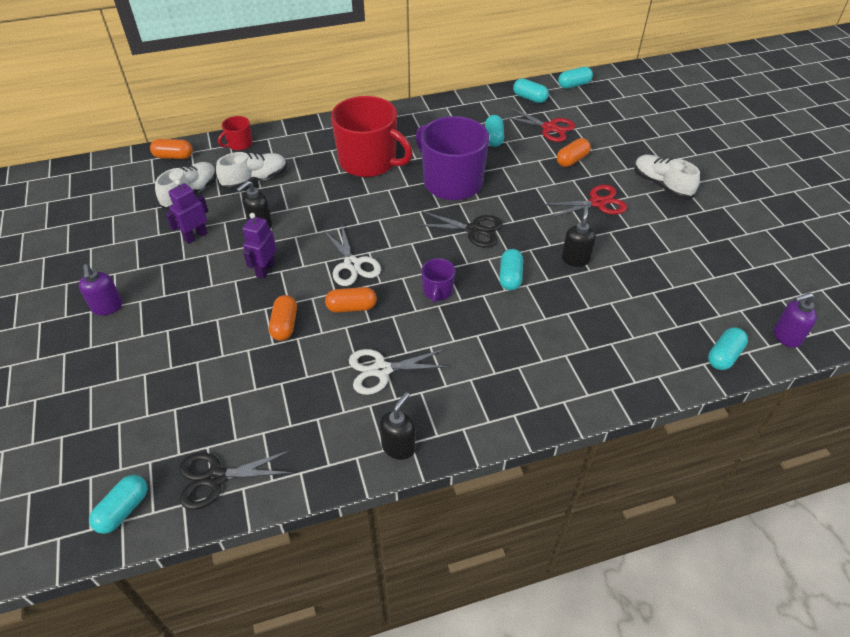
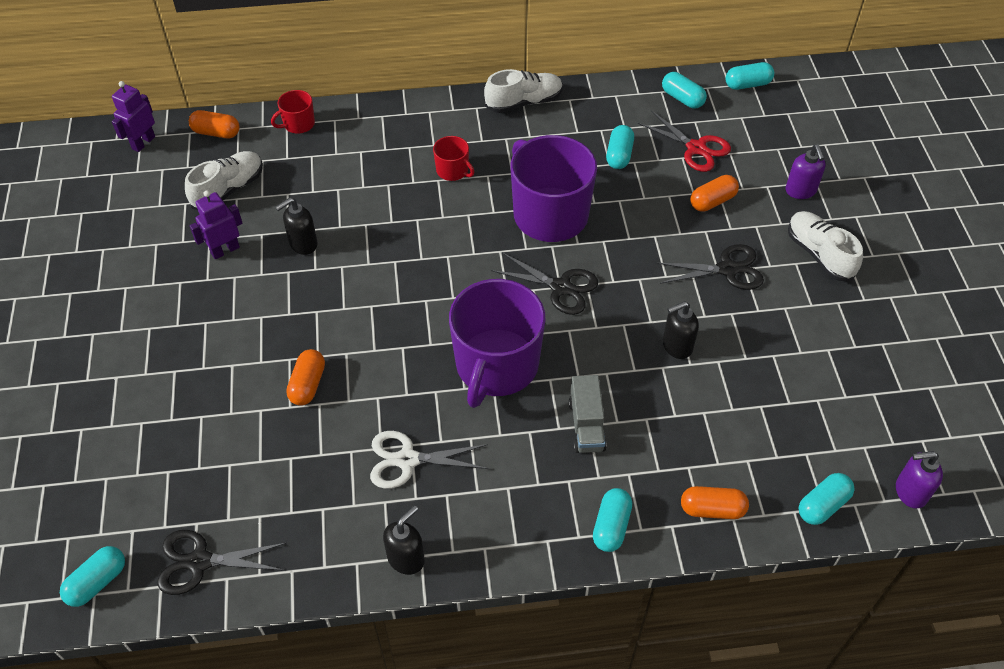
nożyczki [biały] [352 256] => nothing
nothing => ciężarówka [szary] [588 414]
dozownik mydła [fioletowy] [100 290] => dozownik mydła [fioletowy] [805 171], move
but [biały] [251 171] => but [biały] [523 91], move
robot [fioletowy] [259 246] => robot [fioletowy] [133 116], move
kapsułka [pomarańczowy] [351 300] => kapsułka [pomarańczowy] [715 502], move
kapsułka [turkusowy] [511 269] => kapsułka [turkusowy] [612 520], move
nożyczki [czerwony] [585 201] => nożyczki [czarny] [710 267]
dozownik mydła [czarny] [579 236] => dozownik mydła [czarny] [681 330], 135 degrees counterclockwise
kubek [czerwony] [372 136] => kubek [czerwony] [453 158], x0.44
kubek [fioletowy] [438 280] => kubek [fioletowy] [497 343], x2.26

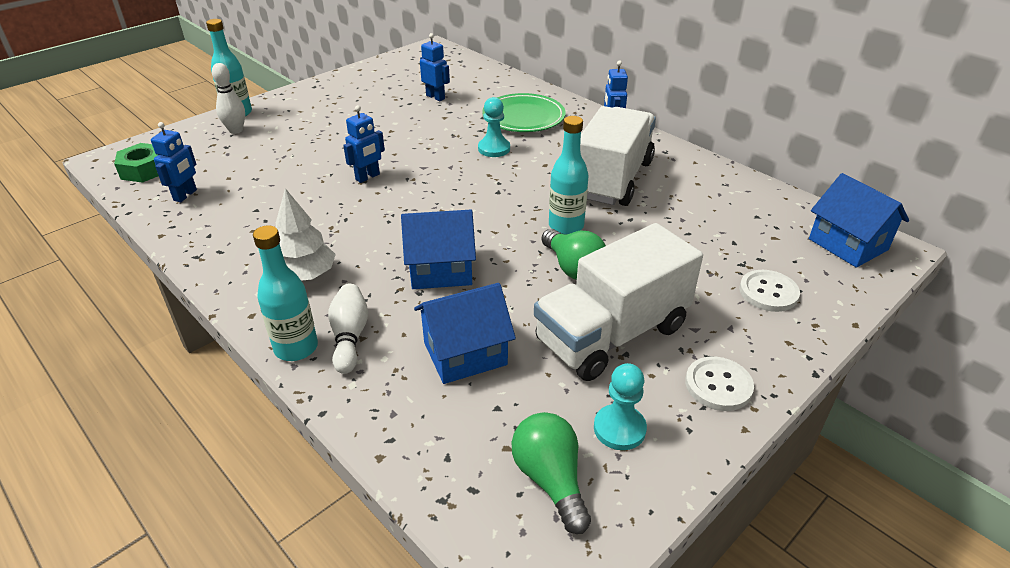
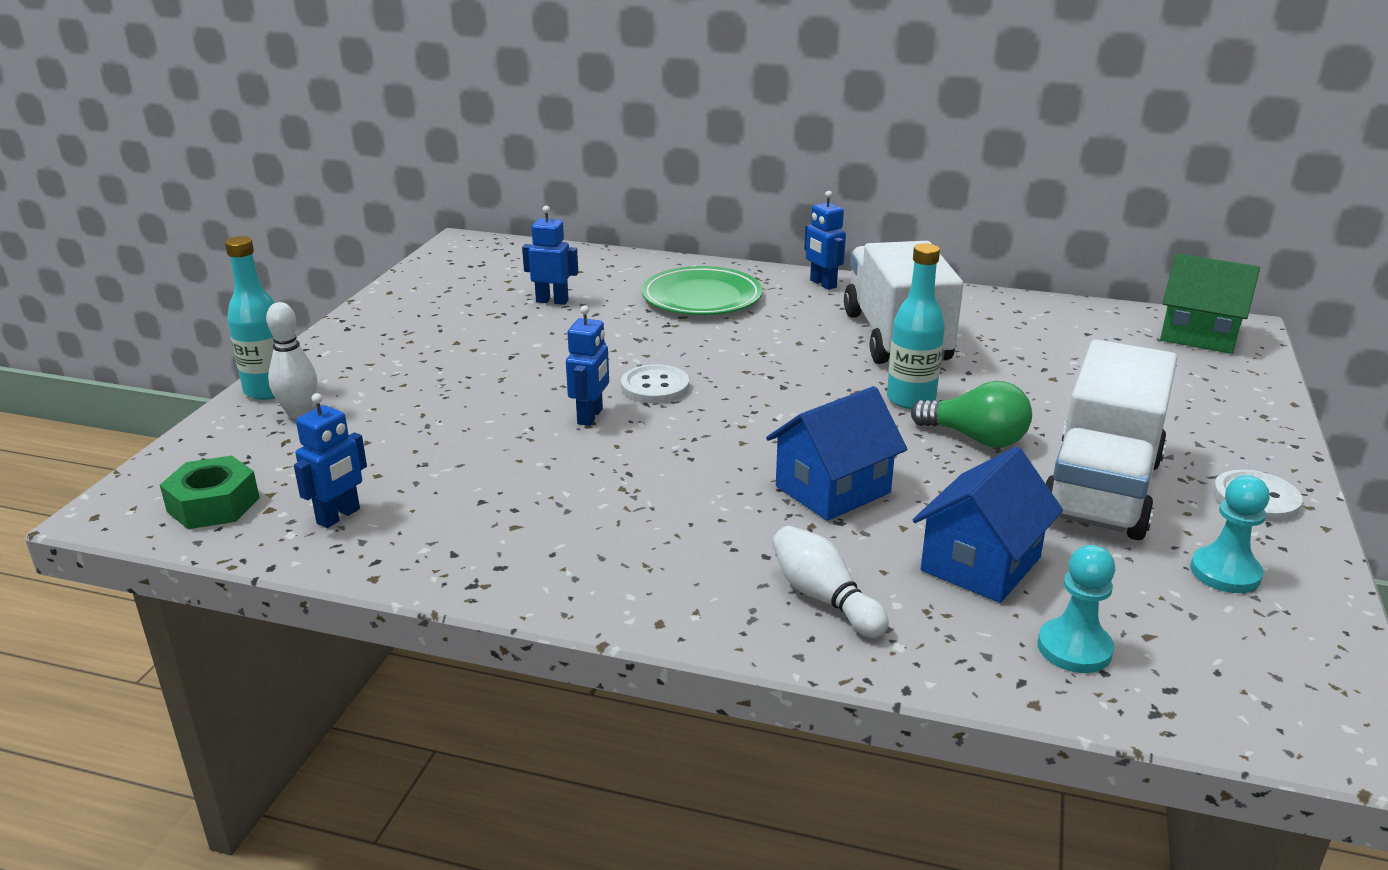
butelka [turkusowy] [285 293] => nothing
drzewko [biały] [306 234] => nothing
żarówka [zielony] [551 473] => nothing
pionek [turkusowy] [494 127] => pionek [turkusowy] [1076 609], move
guzik [biały] [769 291] => guzik [biały] [655 383], move
domek [niebieski] [859 220] => domek [zielony] [1210 304]
robot [niebieski] [174 162] => robot [niebieski] [330 460], 45 degrees clockwise

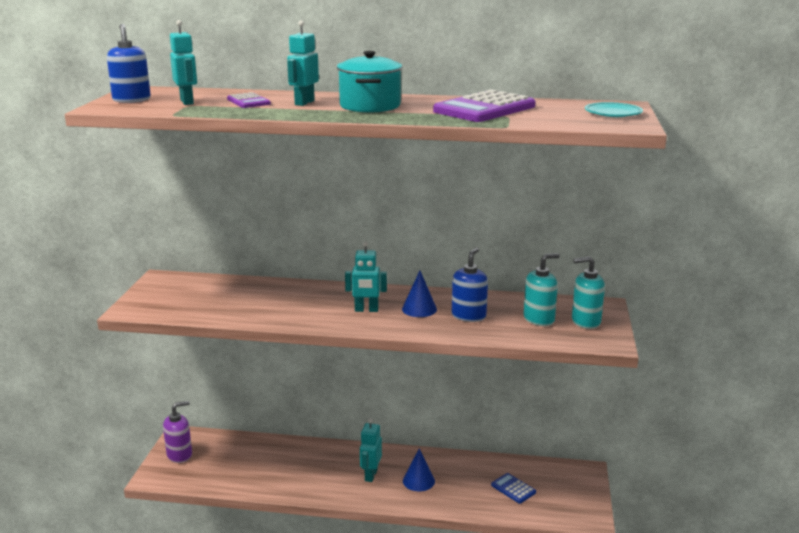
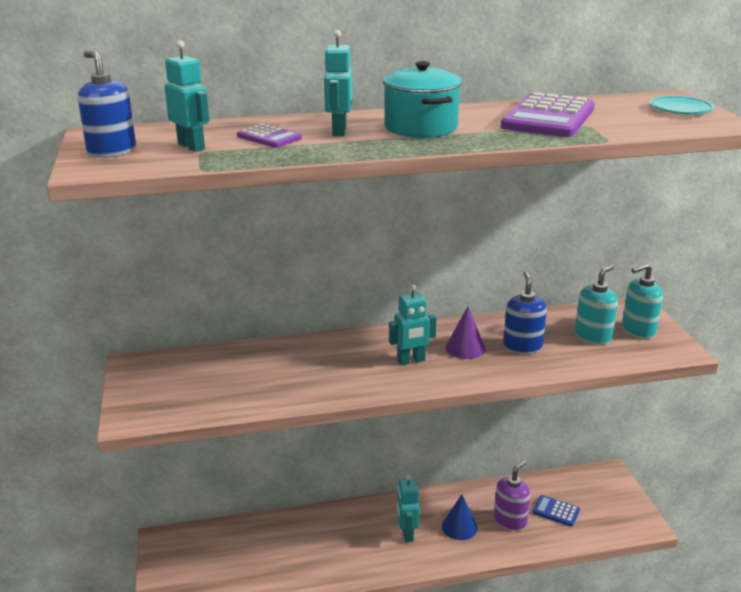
dozownik mydła [fioletowy] [177 432] => dozownik mydła [fioletowy] [512 495], move
stożek [niebieski] [419 294] => stożek [fioletowy] [466 333]

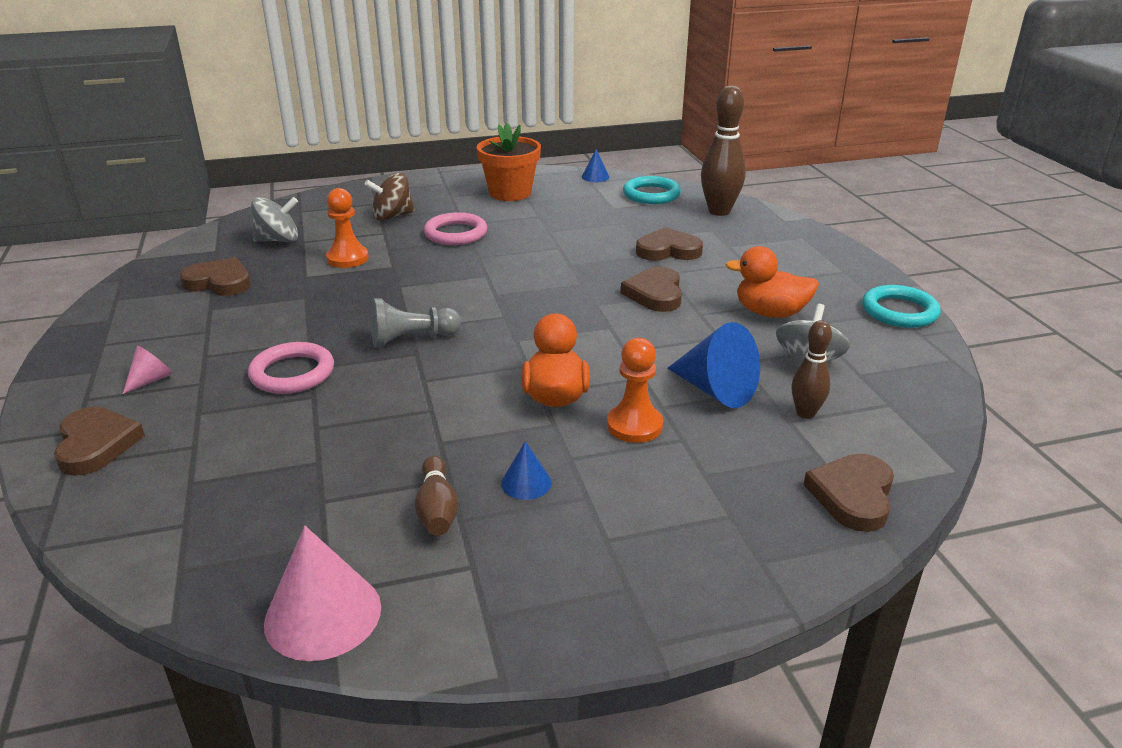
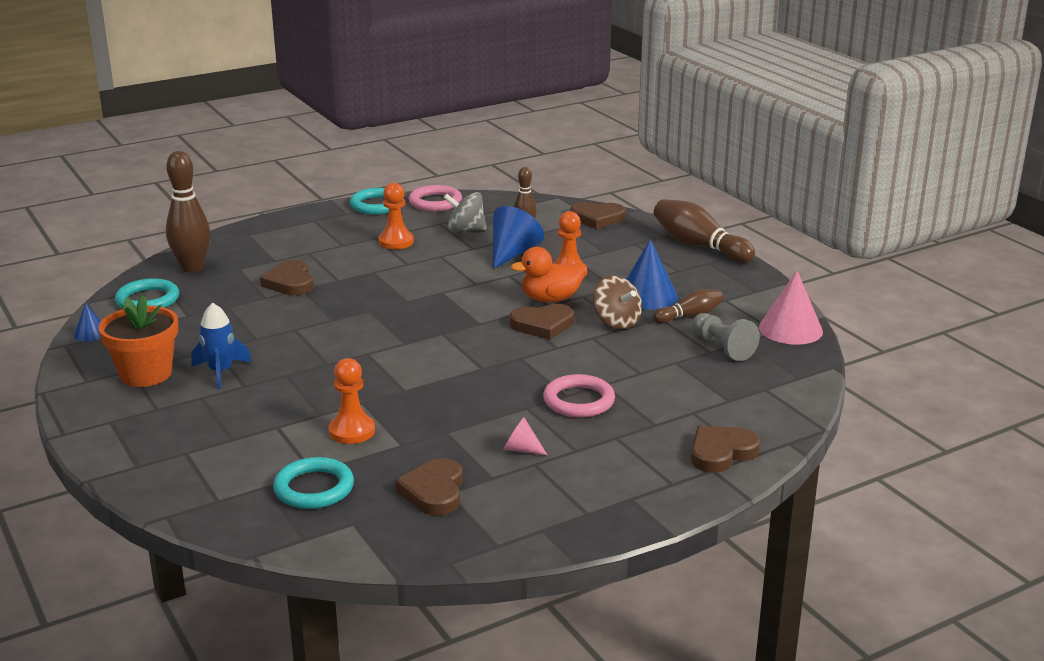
nothing => rakieta [niebieski] [222 346]
nothing => kręgiel [brązowy] [704 231]
stożek [różowy] [148 370] => stożek [różowy] [525 436], move
bączek [brązowy] [390 197] => bączek [brązowy] [617 302], move
pionek [szary] [416 323] => pionek [szary] [726 337], move
pierścień [różowy] [455 228] => pierścień [różowy] [435 198], move
serce [brązowy] [651 289] => serce [brązowy] [542 322], move
bączek [szary] [274 219] => pierścień [turkusowy] [313 483]
kaczka [pomarańczowy] [772 282] => pionek [pomarańczowy] [396 216]
stożek [niebieski] [526 470] => stożek [niebieski] [652 274], x1.90

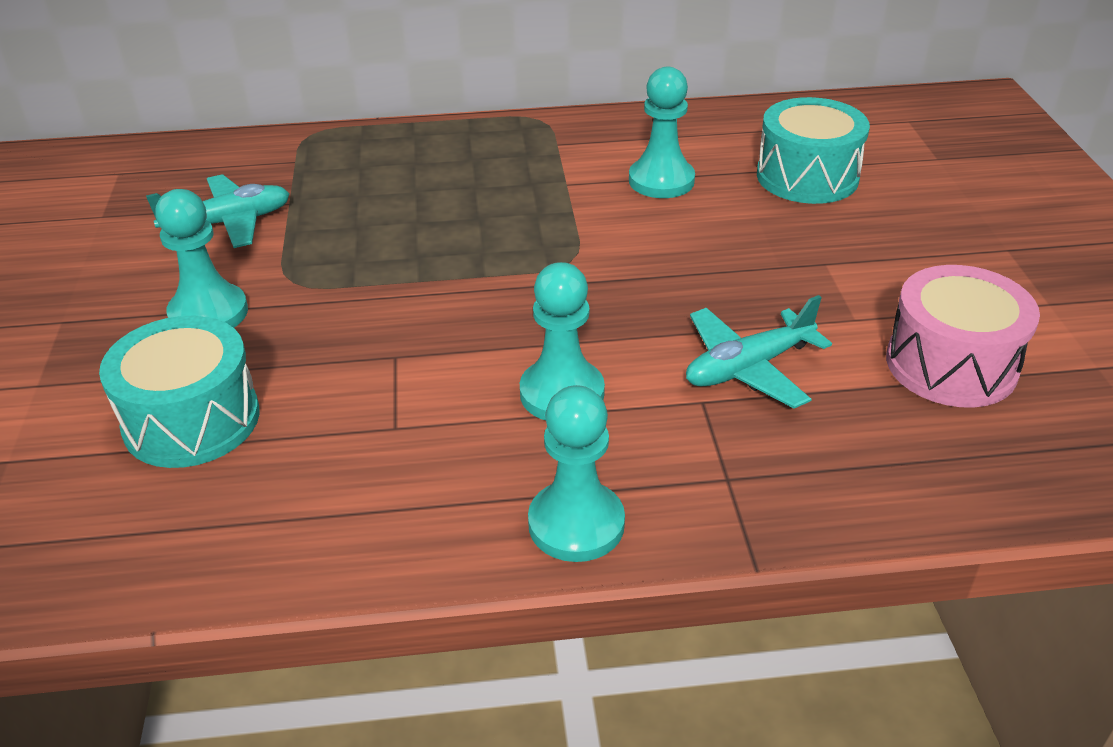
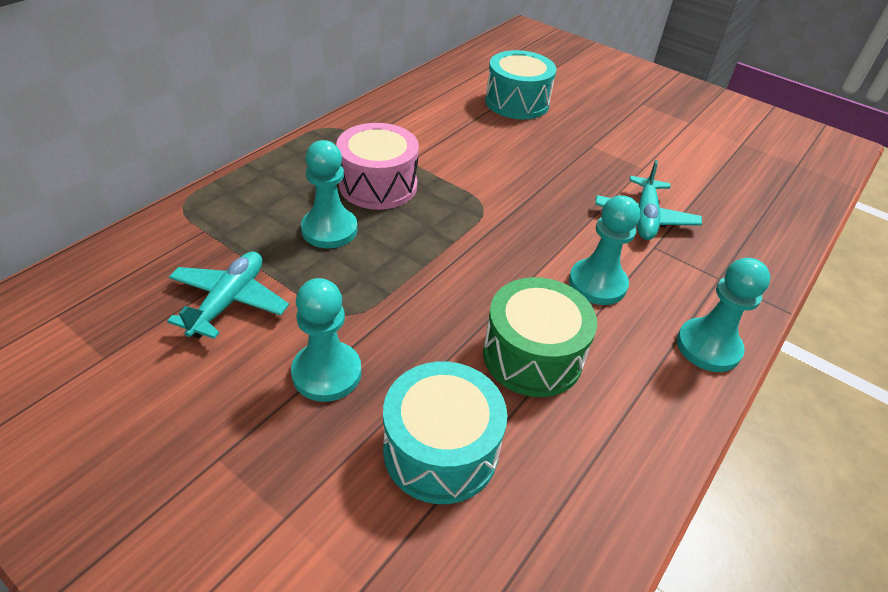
nothing => bęben [zielony] [540 337]
pionek [turkusowy] [662 132] => pionek [turkusowy] [329 194], move
bęben [różowy] [963 336] => bęben [różowy] [377 166], move

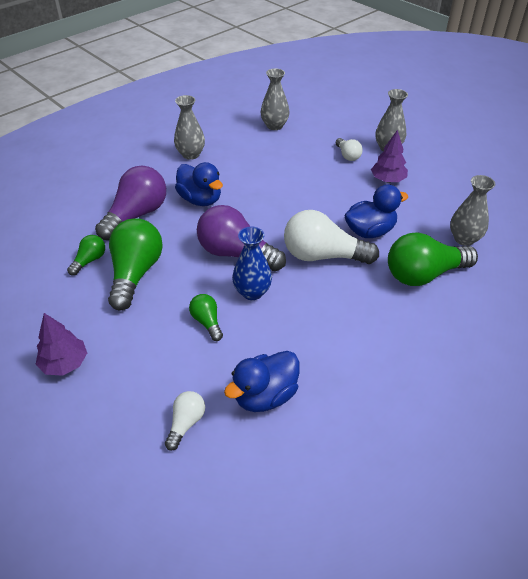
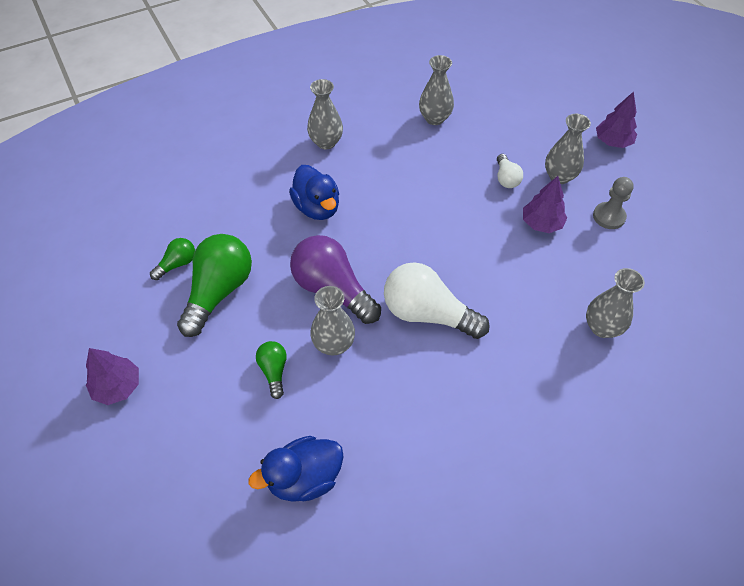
żarówka [fioletowy] [130 203] => nothing
żarówka [biały] [185 421] => nothing
kaczka [niebieski] [376 211] => nothing
żarówka [zielony] [433 259] => nothing
nothing => pionek [szary] [613 203]
nothing => drzewko [fioletowy] [616 120]
wazon [niebieski] [252 263] => wazon [szary] [333 320]

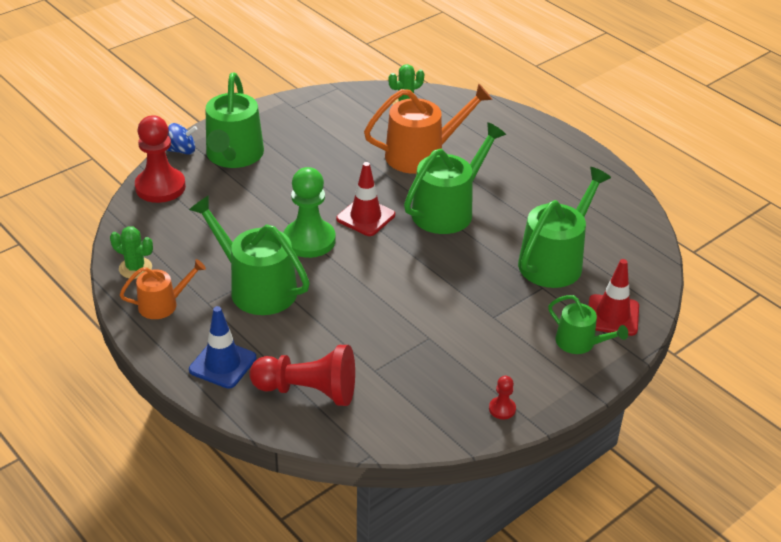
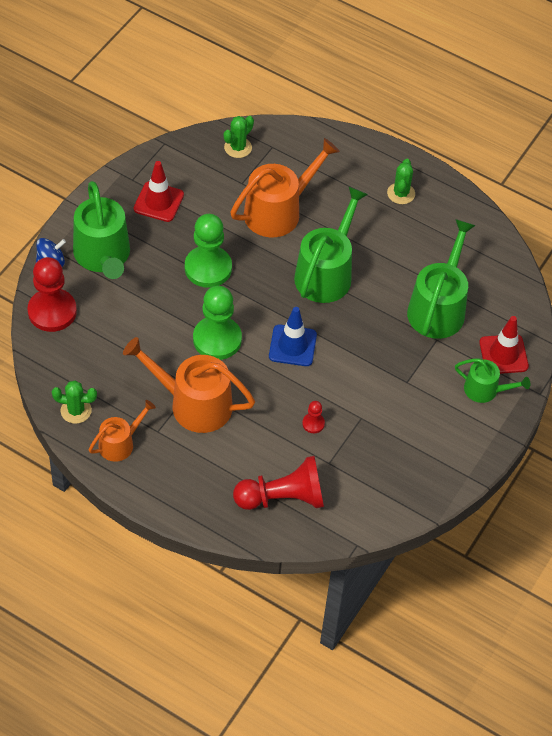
nothing => pionek [zielony] [208 251]
nothing => kaktus [zielony] [401 181]
pachołek [niebieski] [222 347] => pachołek [niebieski] [293 336], move
pachołek [czerwony] [365 199] => pachołek [czerwony] [159 191], move
pionek [czerwony] [502 397] => pionek [czerwony] [313 417], move
konewka [zielony] [249 255] => konewka [pomarańczowy] [189 385]

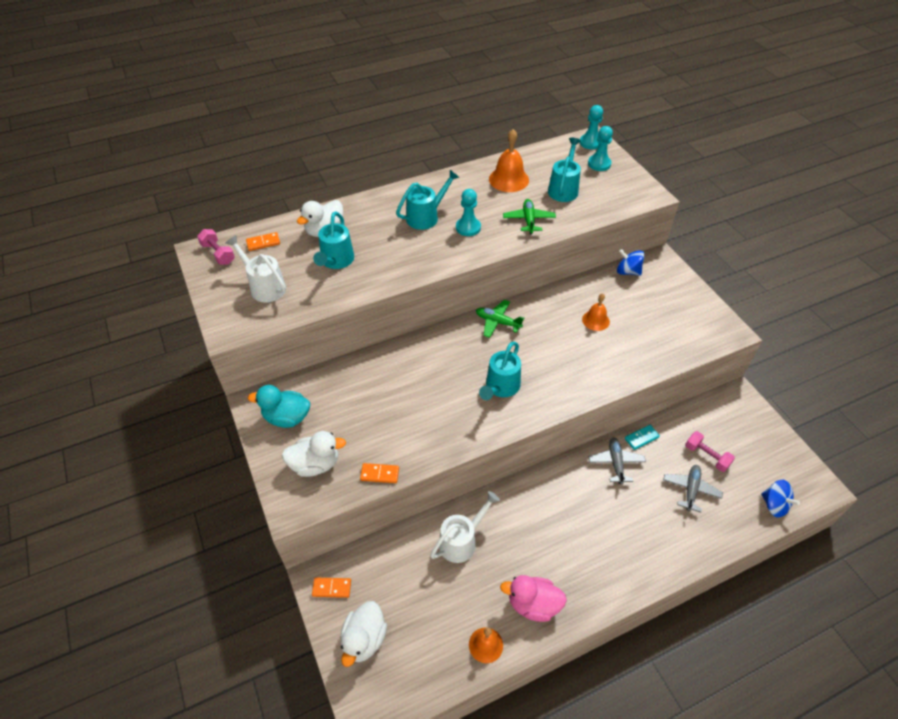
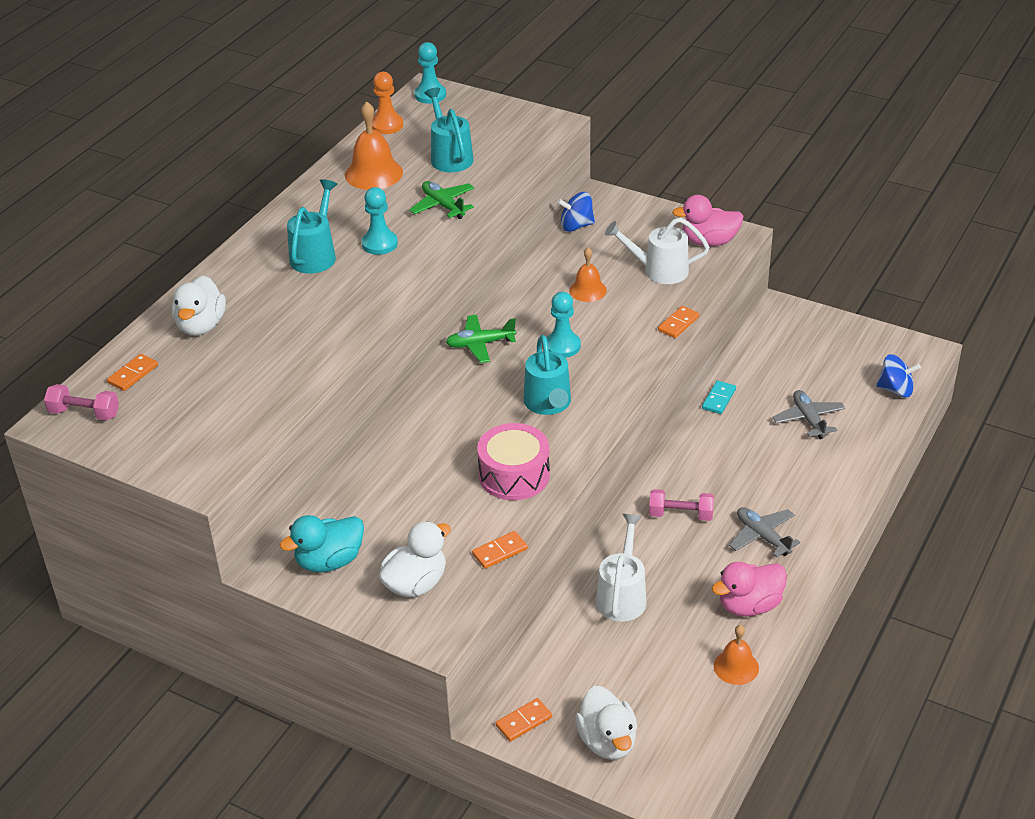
konewka [turkusowy] [333 240] => nothing
nothing => pionek [pomarańczowy] [387 103]
nothing => bęben [różowy] [513 461]
nothing => kostka domina [pomarańczowy] [678 322]
nothing => kaczka [różowy] [707 220]
konewka [biały] [255 269] => konewka [biały] [657 251], move
pionek [turkusowy] [600 148] => pionek [turkusowy] [563 325], move
samolot [szary] [617 461] => samolot [szary] [764 532], move
hantel [różowy] [710 451] => hantel [różowy] [681 505], move

